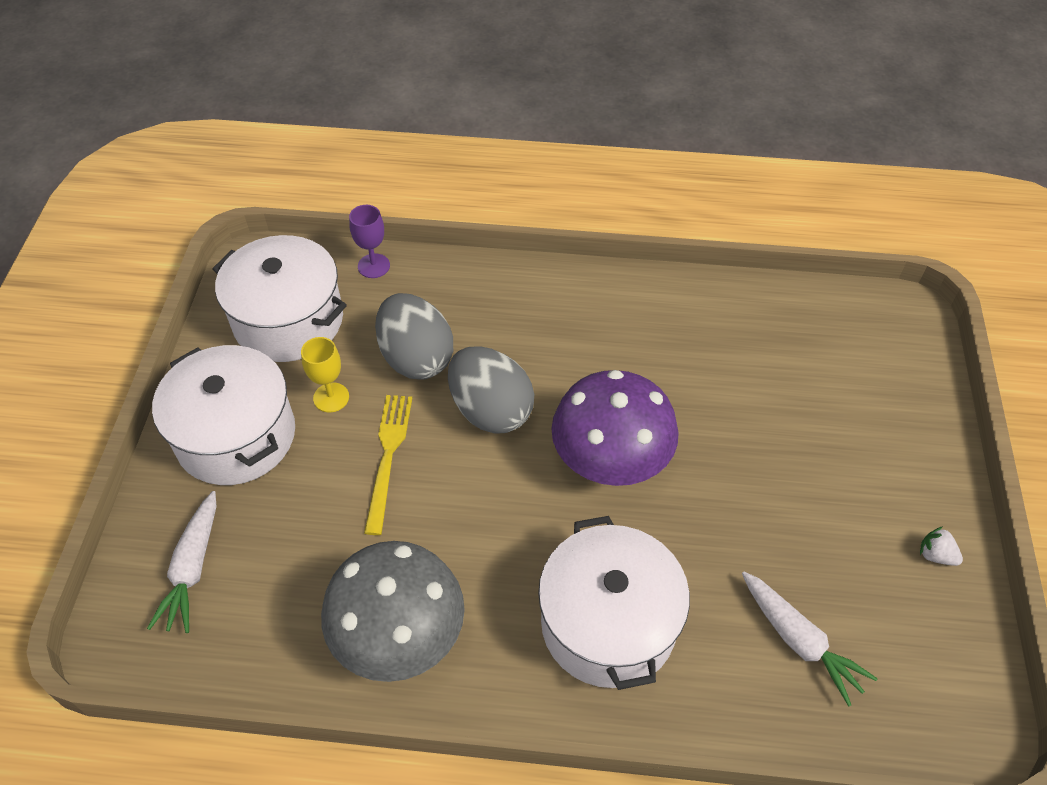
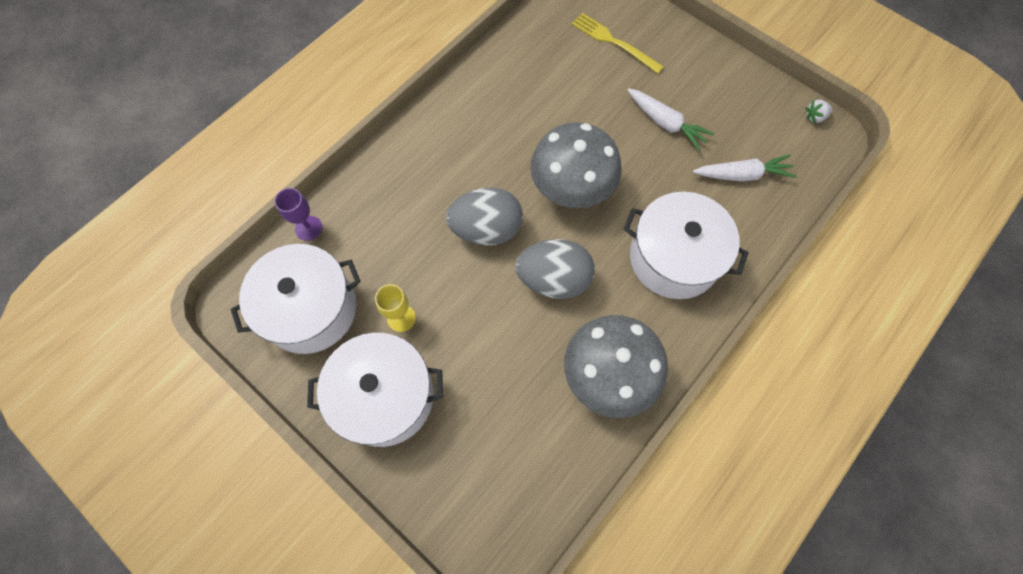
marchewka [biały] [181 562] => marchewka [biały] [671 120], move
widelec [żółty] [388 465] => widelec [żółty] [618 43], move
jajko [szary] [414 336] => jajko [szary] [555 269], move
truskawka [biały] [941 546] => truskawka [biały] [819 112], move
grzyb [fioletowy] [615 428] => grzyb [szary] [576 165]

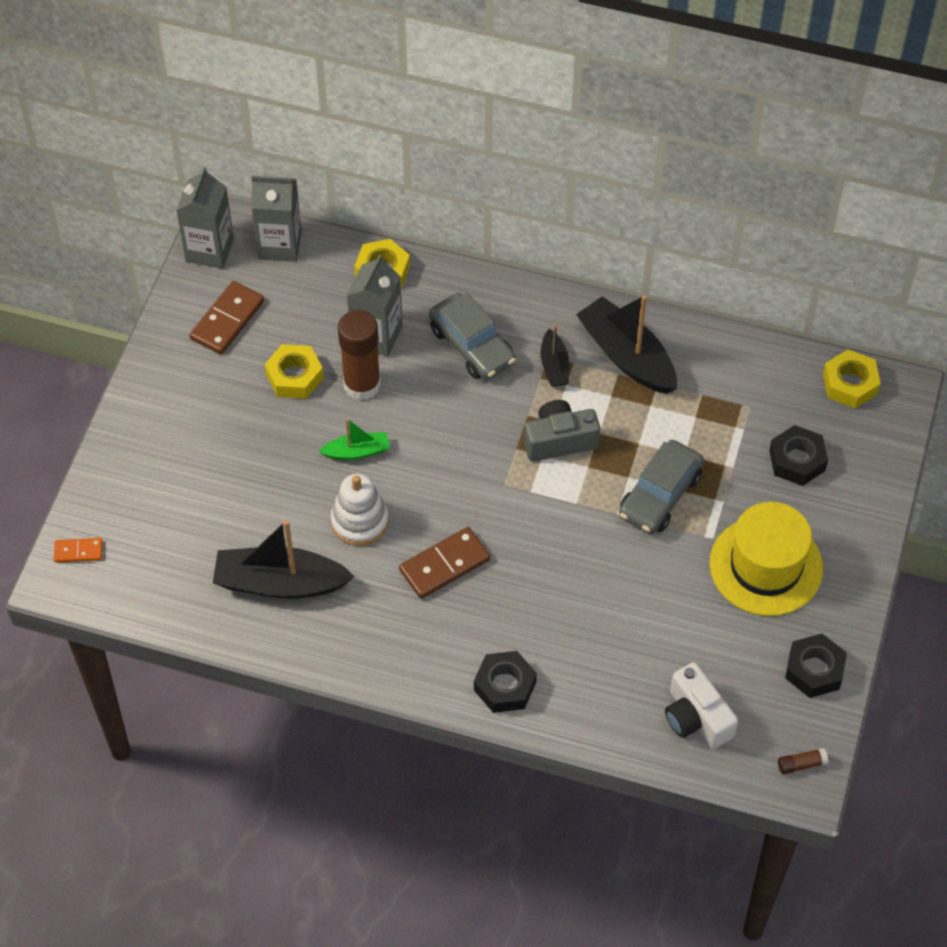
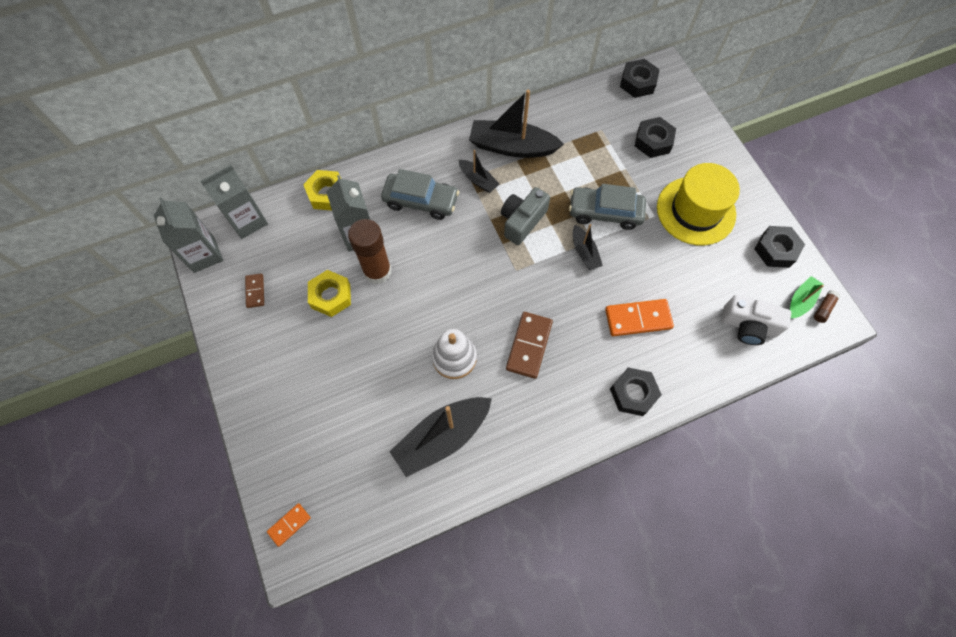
nothing => łódka [czarny] [588 247]
nothing => kostka domina [pomarańczowy] [639 317]
łódka [zielony] [354 439] => łódka [zielony] [807 297], move
nakrętka [żółty] [852 379] => nakrętka [czarny] [640 78]
samochód [szary] [661 487] => samochód [szary] [607 207], 105 degrees clockwise
kostka domina [brązowy] [227 318] => kostka domina [brązowy] [254 290], x0.57

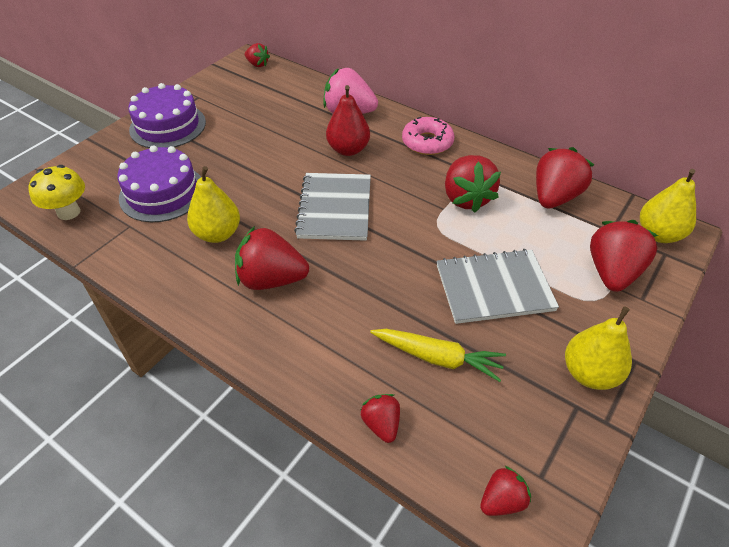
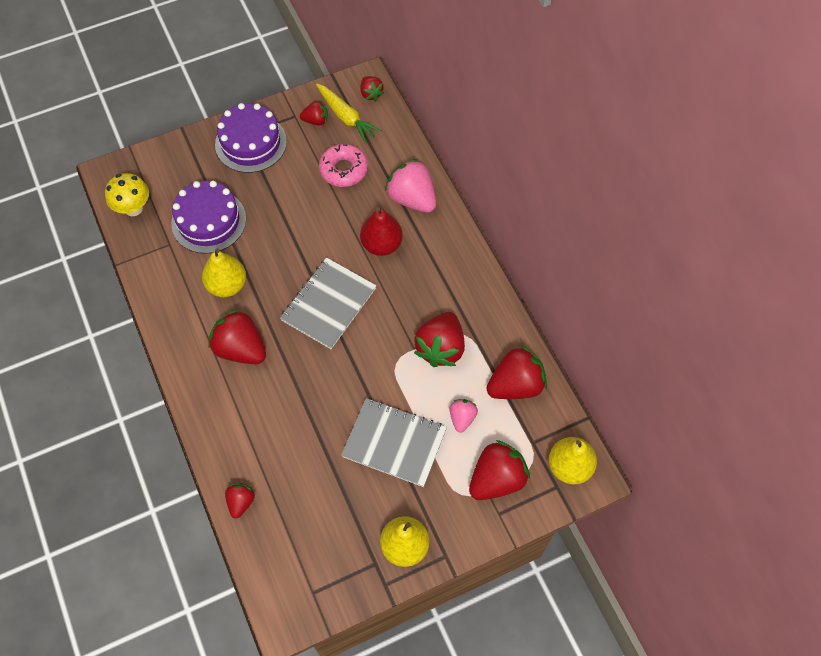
nothing => truskawka [różowy] [463 416]
marchewka [żółty] [438 355] => marchewka [żółty] [349 113], move
donut [różowy] [428 136] => donut [różowy] [343 165], move
truskawka [czerwony] [505 490] => truskawka [czerwony] [314 113], move

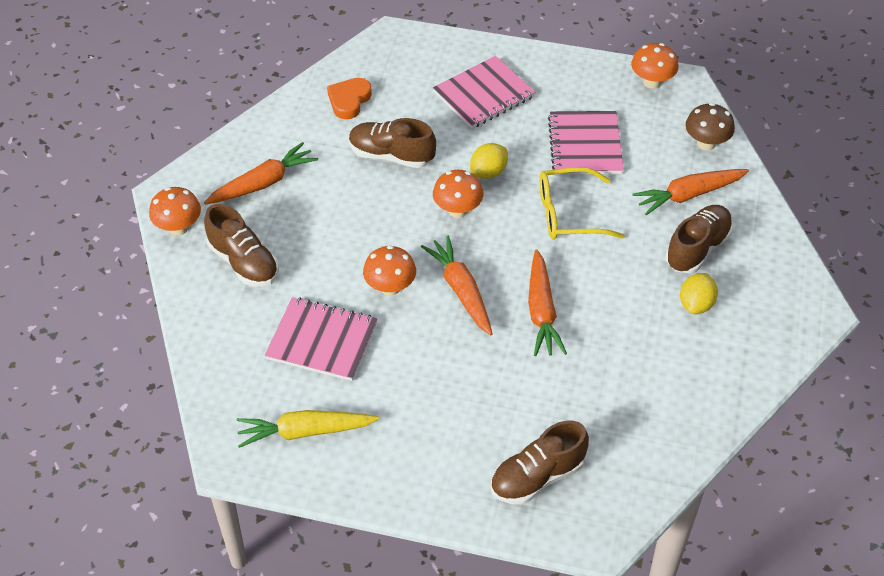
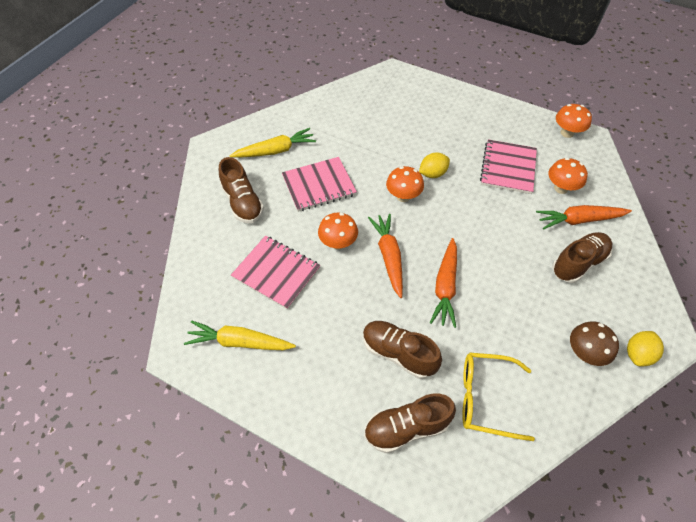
serce [pomarańczowy] [349 98] => nothing
grzyb [pomarańczowy] [175 211] => grzyb [pomarańczowy] [568 176], move
but [brązowy] [392 143] => but [brązowy] [402 350], move
zeszyt [różowy] [484 92] => zeszyt [różowy] [319 184], move
okulary [żółty] [582 203] => okulary [żółty] [498 396], move
cytryna [żółty] [699 293] => cytryna [żółty] [645 348], move
grzyb [brązowy] [710 126] => grzyb [brązowy] [594 343], move
marchewka [pomarańczowy] [261 173] => marchewka [żółty] [273 143]

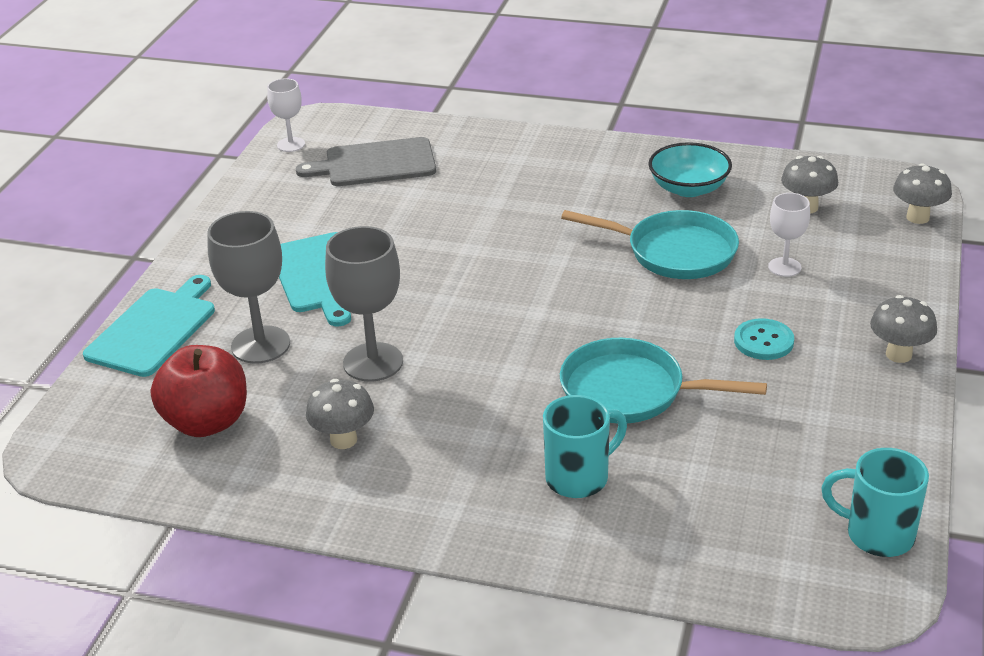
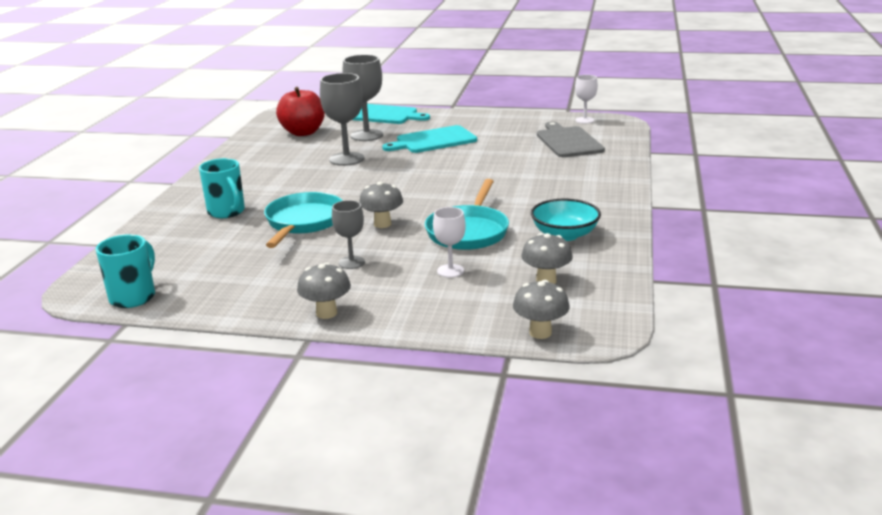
grzyb [szary] [340 414] => grzyb [szary] [381 205], move
guzik [turkusowy] [764 339] => kielich [szary] [348 234]

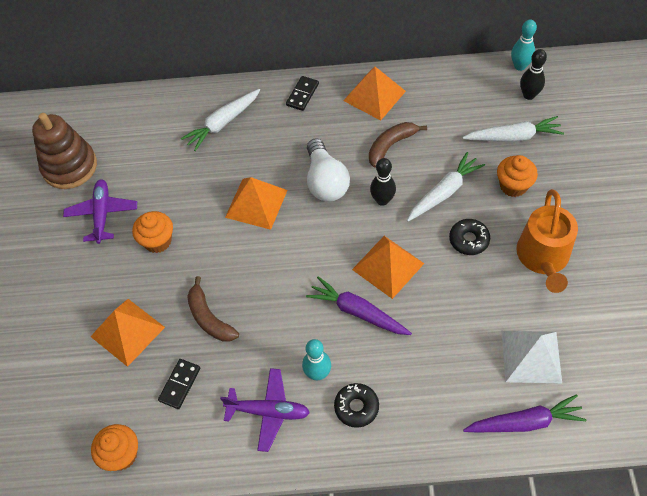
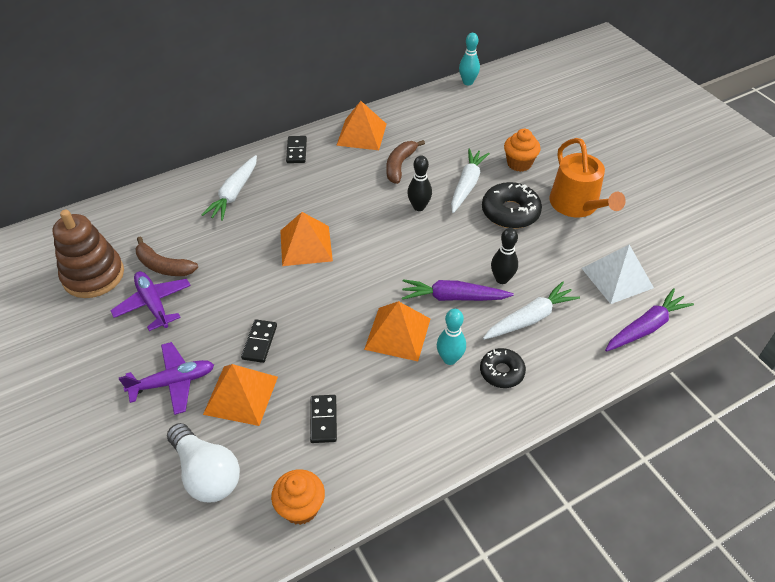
muffinka [pomarańczowy] [152 232] => nothing
nothing => kostka domina [czarny] [259 341]
banan [brązowy] [213 309] => banan [brązowy] [167 256], move
samolot [fioletowy] [265 410] => samolot [fioletowy] [166 378], move
żarówka [biały] [328 170] => żarówka [biały] [203 462], move
piramida [pomarańczowy] [388 267] => piramida [pomarańczowy] [397 331], move
marchewka [biały] [513 129] => marchewka [biały] [531 310], move
kręgiel [czarny] [533 74] => kręgiel [czarny] [504 256], move
donut [czarny] [469 237] => donut [czarny] [512 205], x1.57

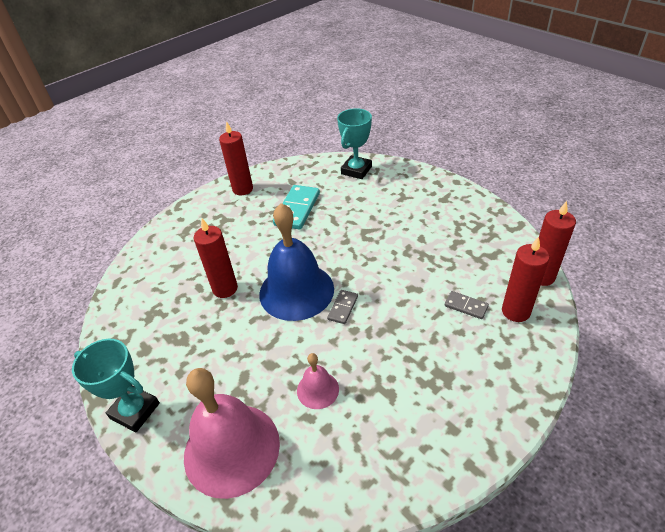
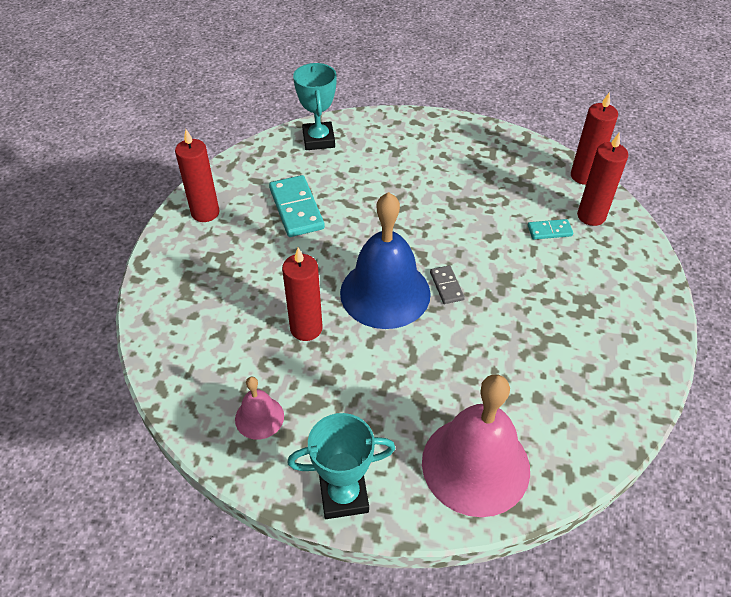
dzwonek [różowy] [318 381] => dzwonek [różowy] [259 408], move
kostka domina [szary] [467 305] => kostka domina [turkusowy] [550 229]

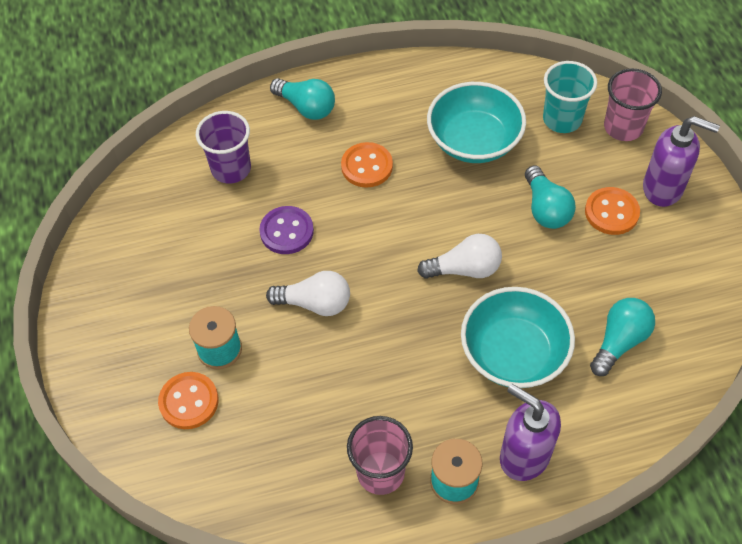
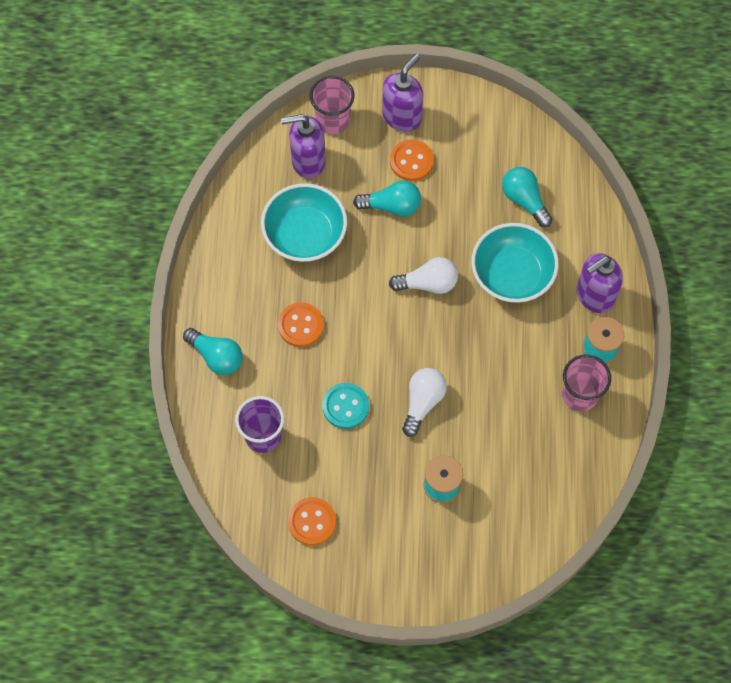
guzik [pomarańczowy] [188 400] => guzik [pomarańczowy] [312 521], move
szklanka [turkusowy] [570 97] => dozownik mydła [fioletowy] [303 146]
guzik [fioletowy] [286 230] => guzik [turkusowy] [345 406]
żarówka [turkusowy] [302 99] => żarówka [turkusowy] [213 351], 75 degrees clockwise
żarówka [biały] [459 256] => żarówka [biały] [423 275], 75 degrees clockwise

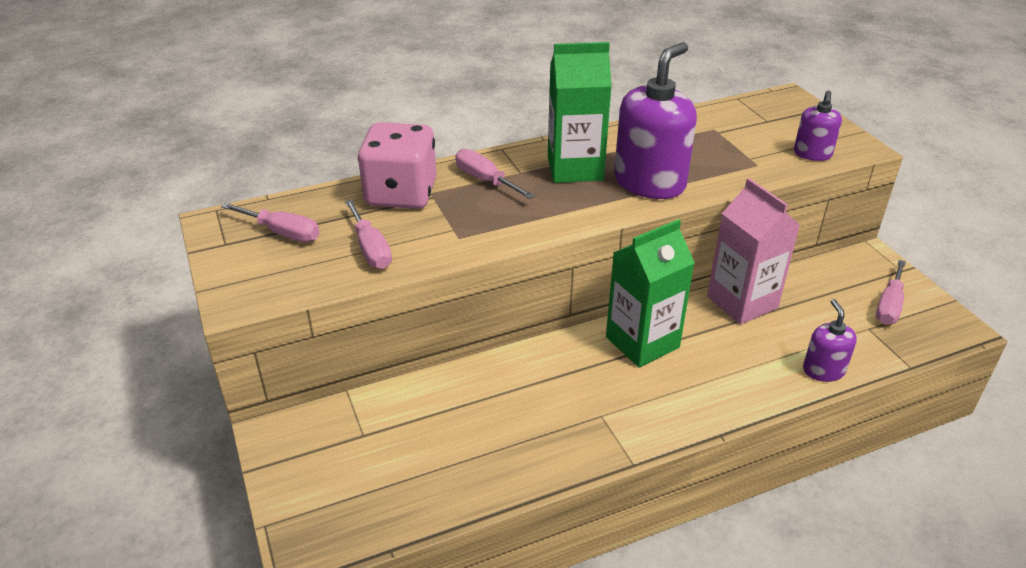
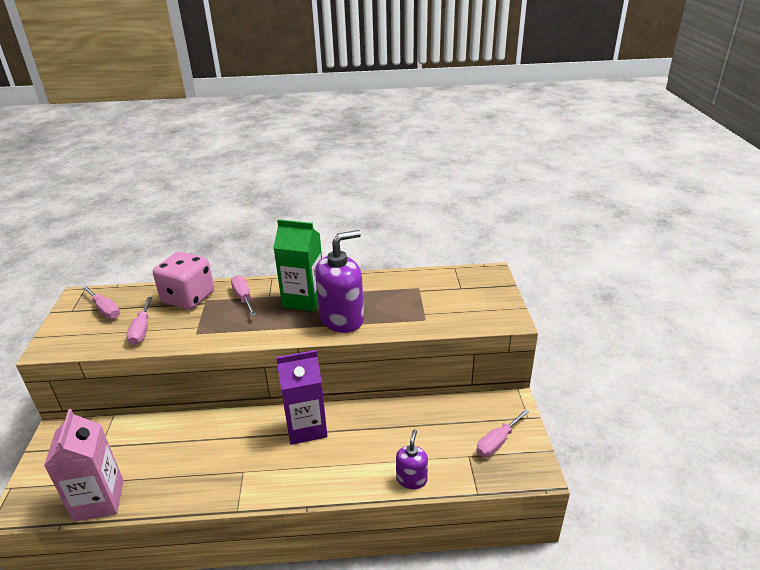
dozownik mydła [fioletowy] [818 126] => nothing
karton mleka [różowy] [753 251] => karton mleka [różowy] [84 465], move
karton mleka [zielony] [650 293] => karton mleka [fioletowy] [302 397]

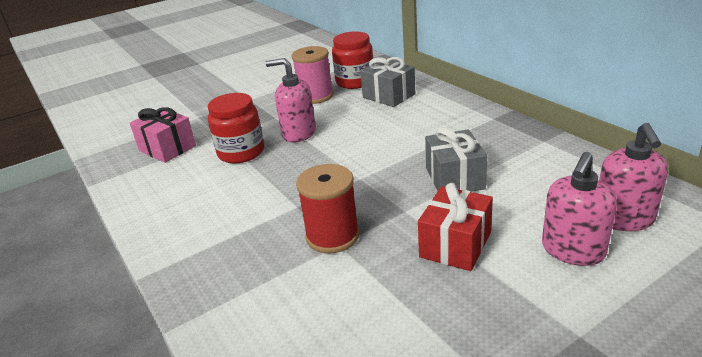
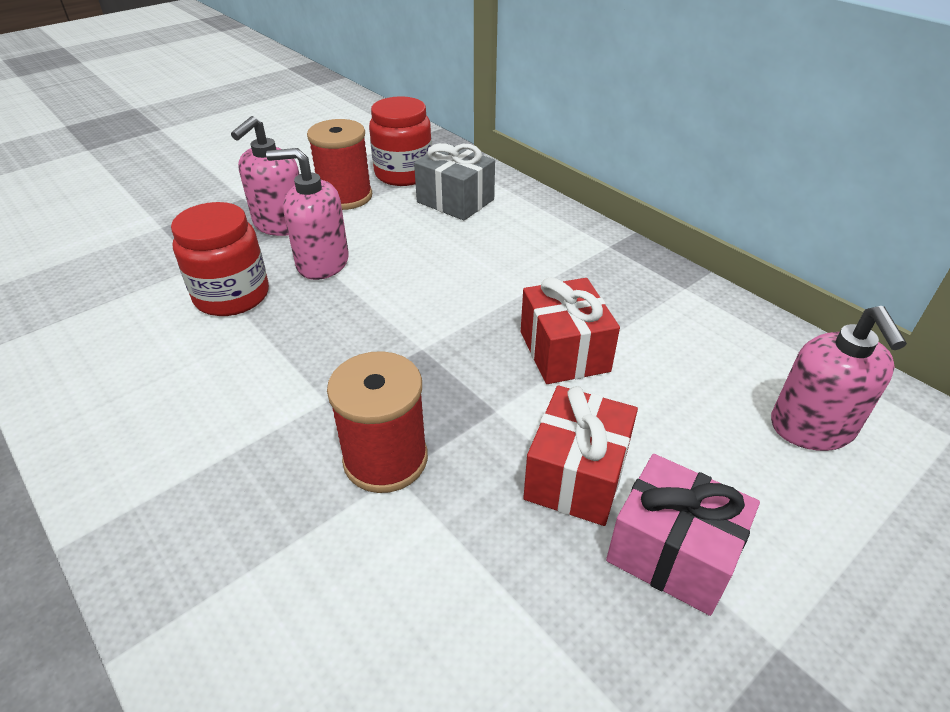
prezent [różowy] [163 135] => prezent [różowy] [683 535], move
dozownik mydła [różowy] [579 209] => dozownik mydła [różowy] [265 176], move
szpulka [różowy] [313 75] => szpulka [czerwony] [339 164]
prezent [szary] [456 159] => prezent [czerwony] [570 330]

